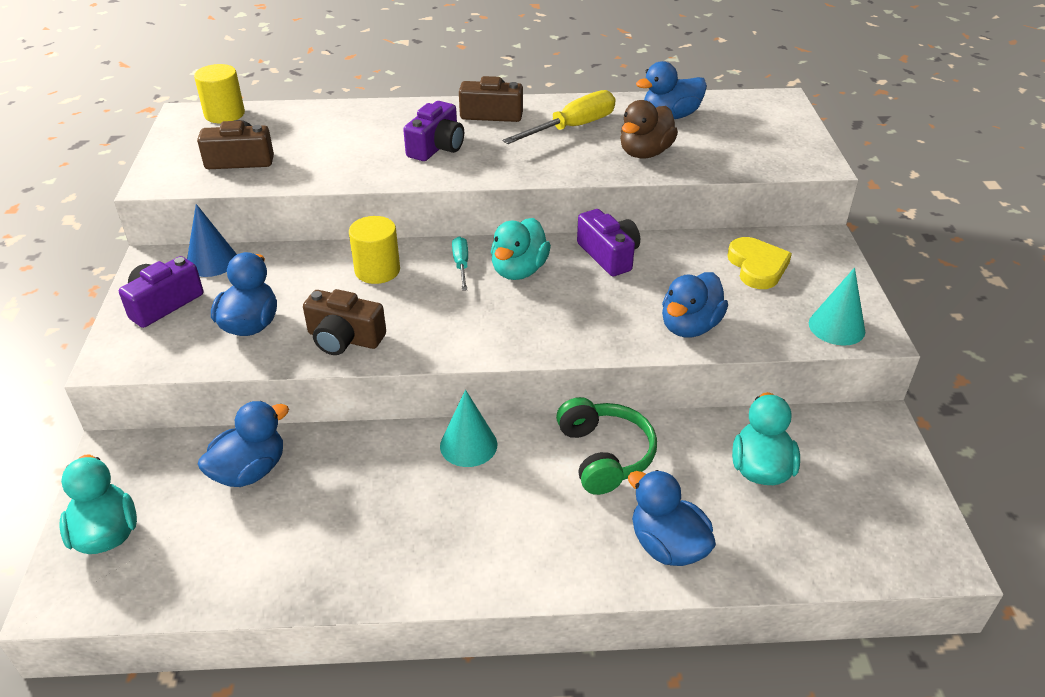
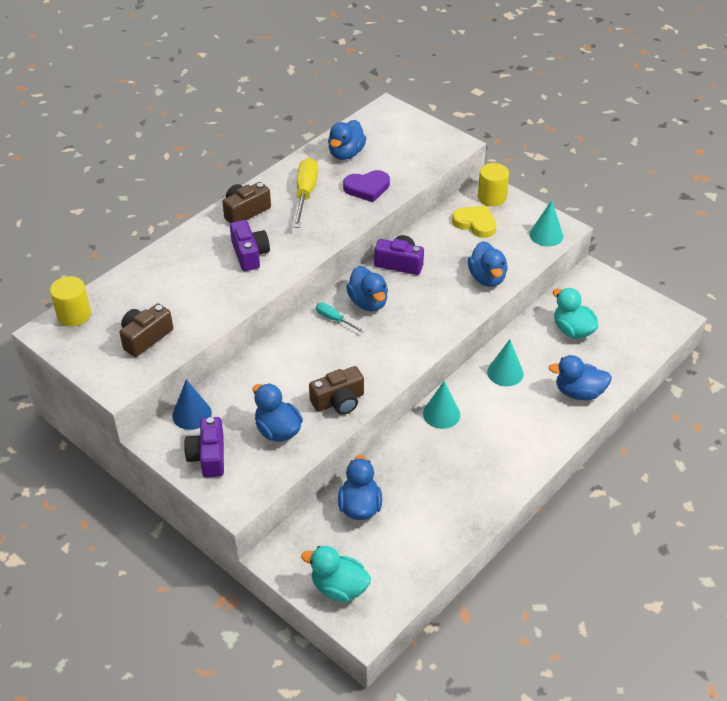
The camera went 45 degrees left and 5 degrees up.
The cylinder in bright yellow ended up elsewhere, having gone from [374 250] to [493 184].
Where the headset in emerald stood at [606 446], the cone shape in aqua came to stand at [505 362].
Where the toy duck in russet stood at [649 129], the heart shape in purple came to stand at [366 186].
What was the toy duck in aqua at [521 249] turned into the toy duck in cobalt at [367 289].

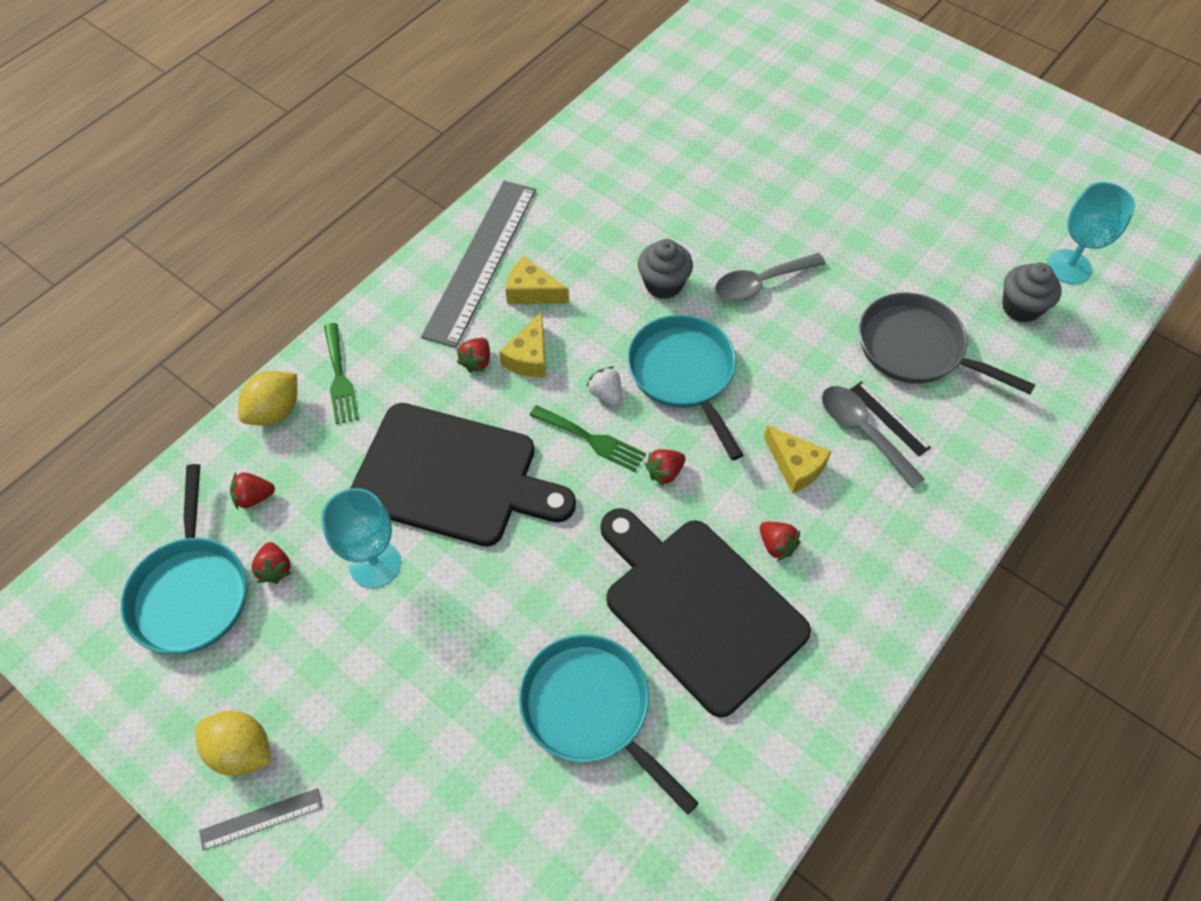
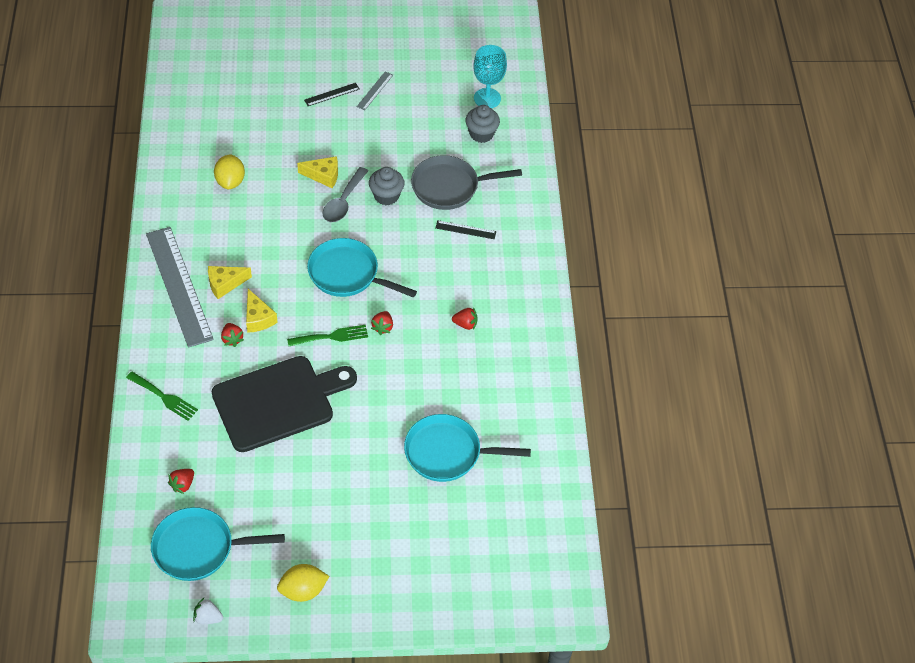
The camera went 45 degrees left and 5 degrees down.
The second view lost the strawberry in scarlet at [271 563].
The second view lost the chalice in aqua at [361 538].
The second view lost the chopping board in black at [706 612].
The second view lost the teaspoon in grey at [873 437].
The second view gained the ruler in black at [332 94].
The ruler in grey ended up elsewhere, having gone from [261 819] to [375 90].
The citrus fruit in bright yellow ended up elsewhere, having gone from [267 398] to [229 171].
The strawberry in pure white ended up elsewhere, having gone from [603 386] to [208 610].
The muffin in grey ended up elsewhere, having gone from [665 269] to [387 186].
The piece of cheese in bright yellow ended up elsewhere, having gone from [798 459] to [317 172].
The skillet in aqua at [184 559] ended up facing another way, 135 degrees clockwise from before.

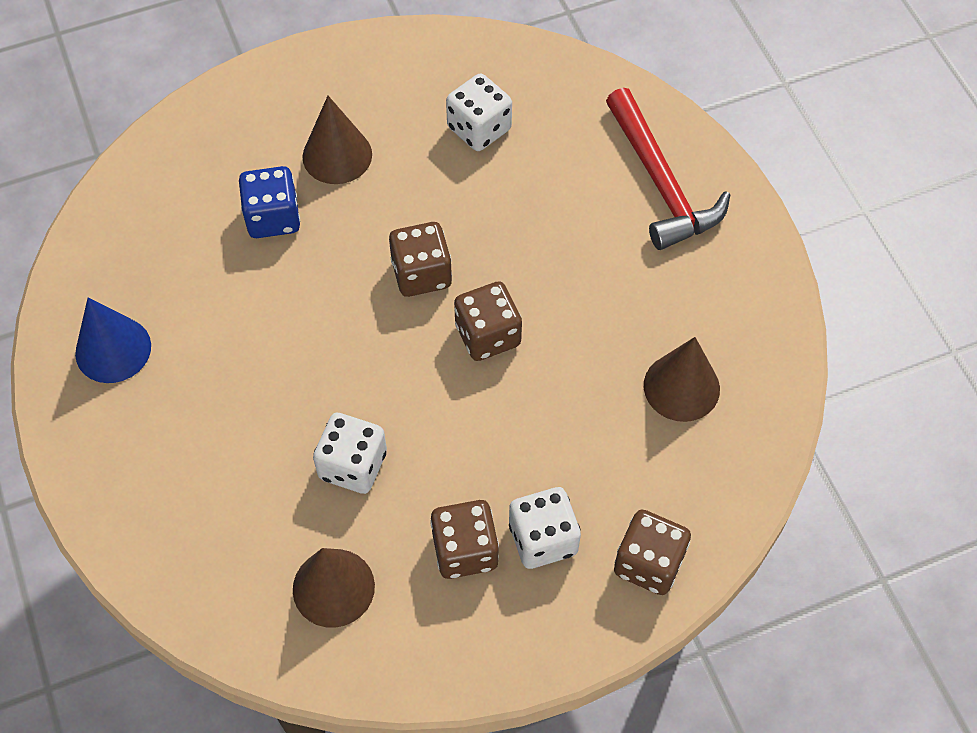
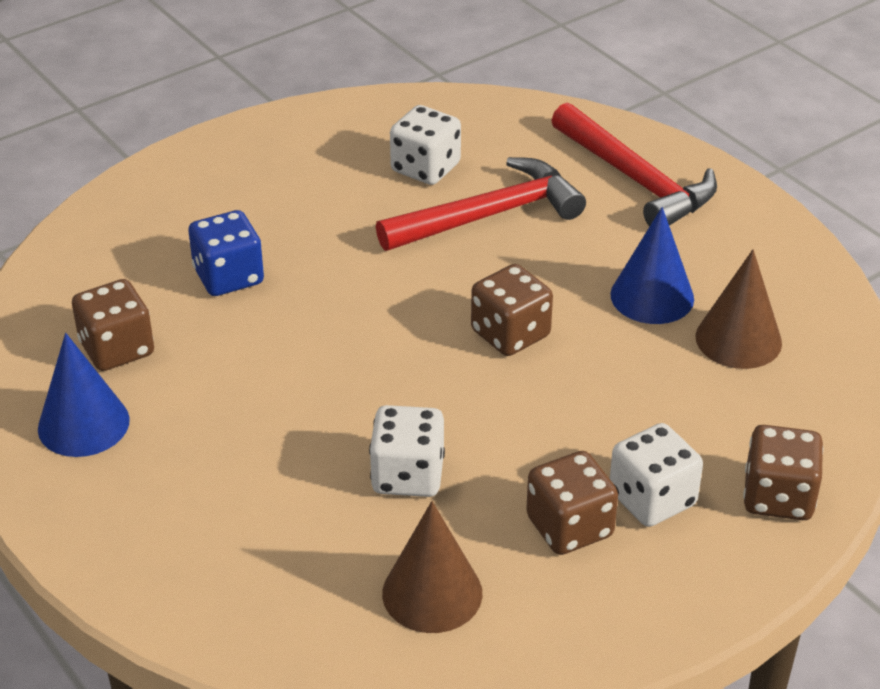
The camera went 15 degrees left and 20 degrees down.
The second view lost the cone shape in russet at [337 140].
The second view gained the hammer in scarlet at [481 204].
The second view gained the cone shape in cobalt at [652 265].
The game die in russet ended up elsewhere, having gone from [420 259] to [113 325].

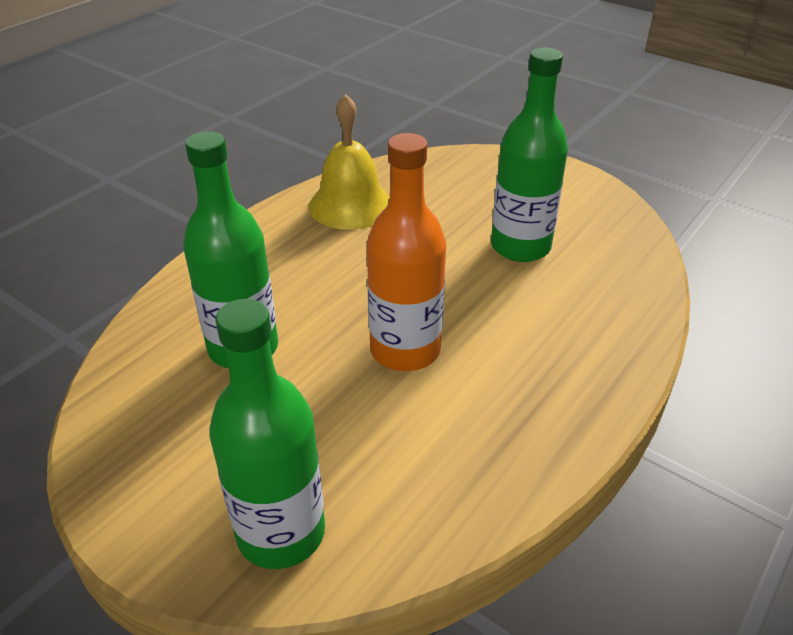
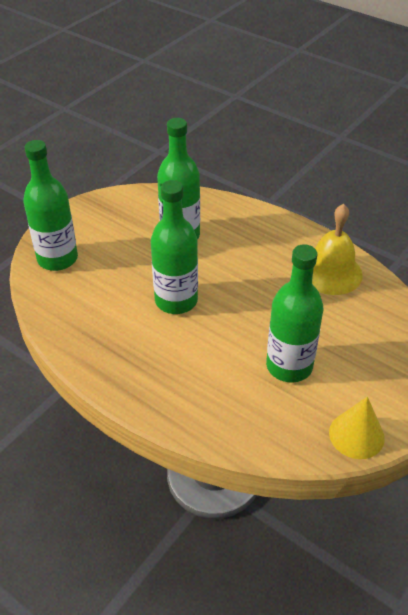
The camera went 90 degrees right and 5 degrees up.
The second view gained the cone shape in bright yellow at [357 428].
What was the drink bottle in bright orange at [406 252] turned into the drink bottle in emerald at [174 247].

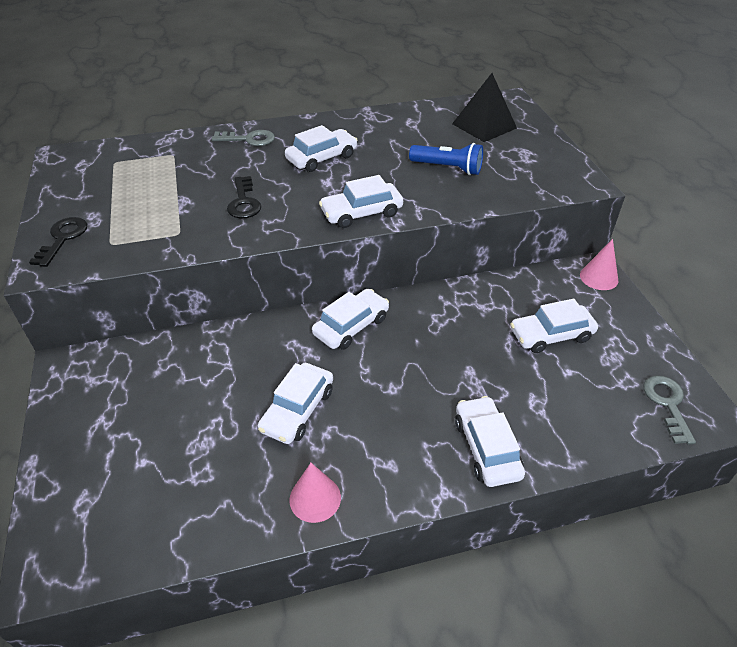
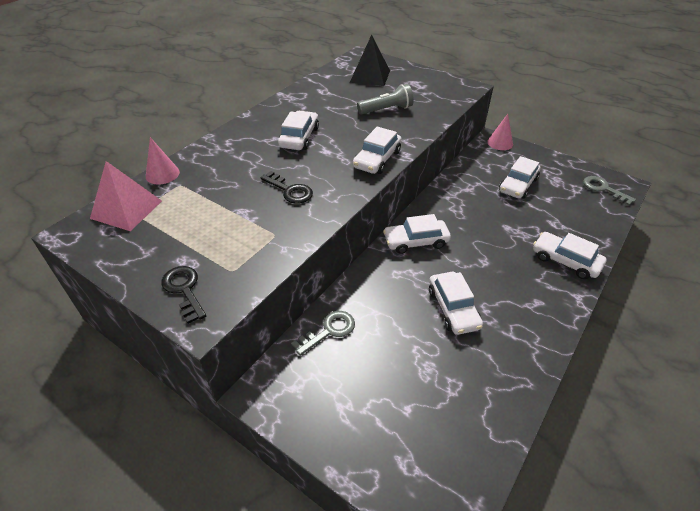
The camera went 40 degrees left and 0 degrees up.
The second view gained the solid pyramid in rosy at [126 196].
The key in grey ended up elsewhere, having gone from [243 138] to [323 333].
The cone shape in rosy ended up elsewhere, having gone from [315 493] to [163 161].
What was the pocket torch in cobalt at [446 159] turned into the pocket torch in grey at [385 99].
The automobile in pure white at [350 319] ended up facing another way, 105 degrees counterclockwise from before.

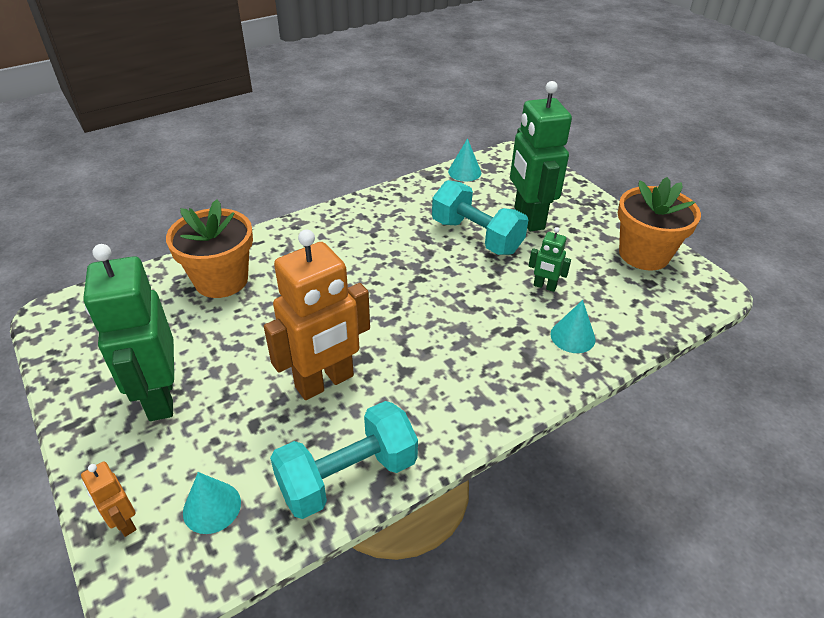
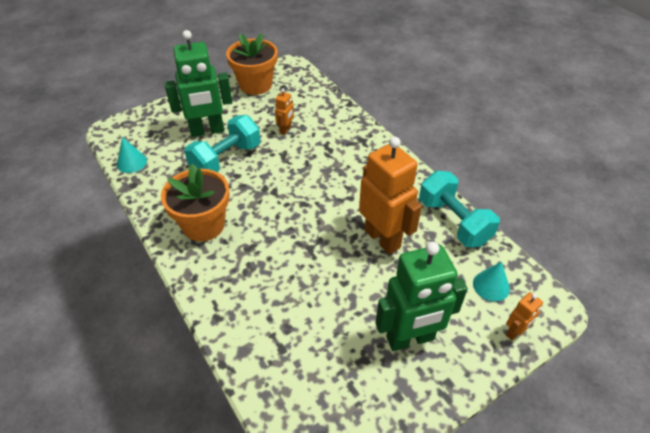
The camera went 90 degrees left and 5 degrees up.
The second view lost the cone shape in aqua at [573 326].
The potted plant in bright orange ended up elsewhere, having gone from [209 249] to [195 202].
What was the robot in emerald at [550 259] turned into the robot in bright orange at [284 111].

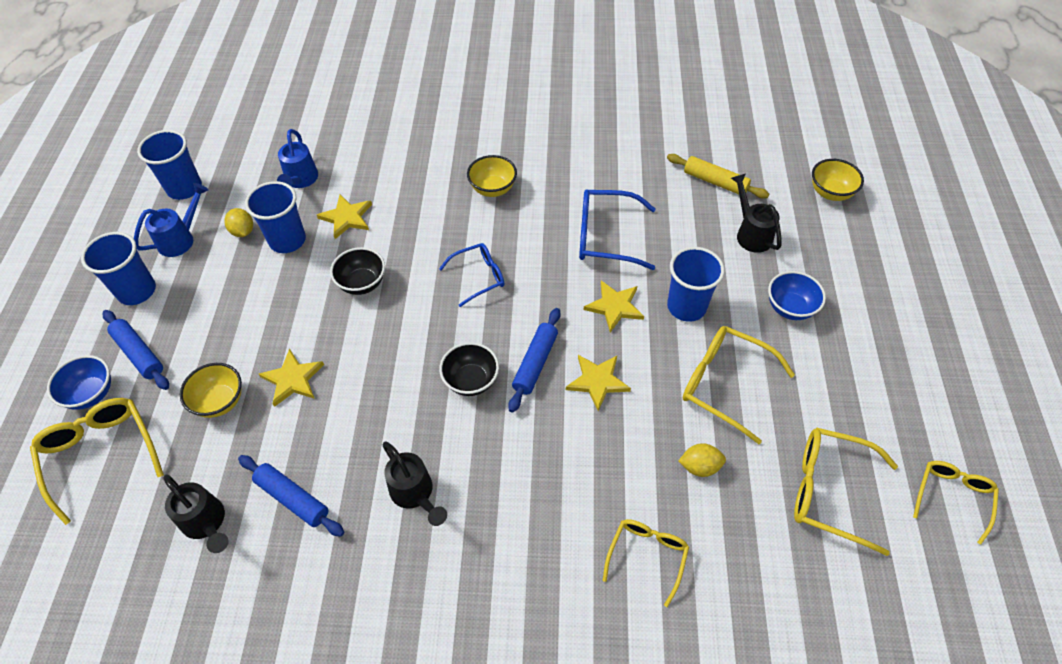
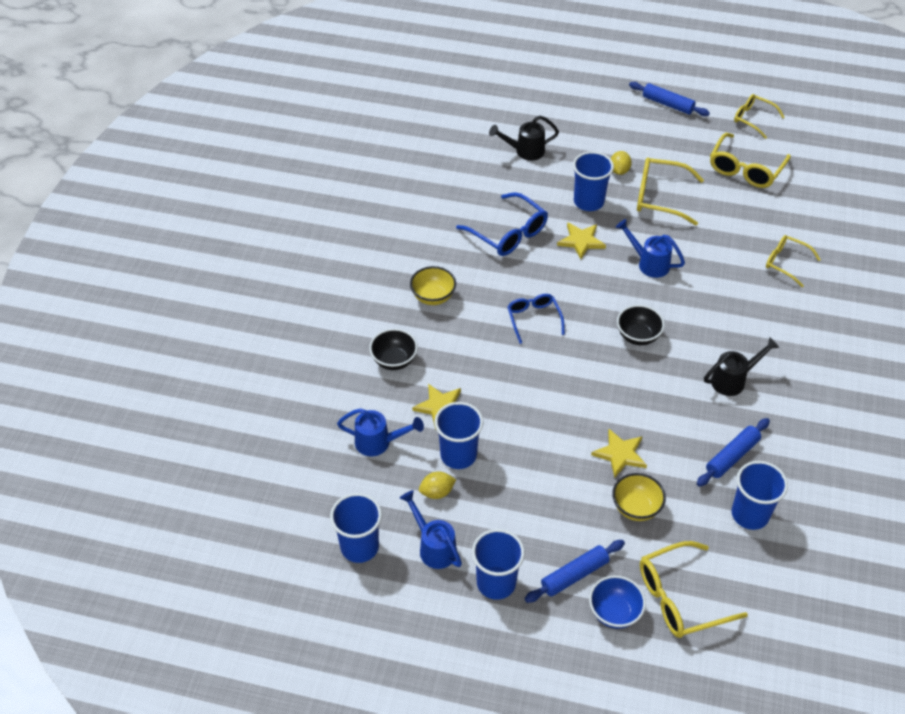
The camera went 80 degrees left and 5 degrees down.
The second view lost the rolling pin in bright yellow at [718 176].
The second view lost the serving bowl in cobalt at [797 295].
The second view lost the serving bowl in bright yellow at [838 180].
The serving bowl in black ended up elsewhere, having gone from [357 271] to [393 349].
The rolling pin in cobalt ended up elsewhere, having gone from [534 360] to [669 99].
The citrus fruit in bright yellow ended up elsewhere, having gone from [702 460] to [621 163].
Where the watering can in black stood at [196 513], the beaker in cobalt came to stand at [760 495].
Where the five-pointed star in bright yellow stood at [598 383], the watering can in cobalt came to stand at [650 248].
The eyeglasses in cobalt at [617 229] ended up facing another way, 60 degrees counterclockwise from before.
The eyeglasses in bright yellow at [739 385] ended up facing another way, 60 degrees clockwise from before.

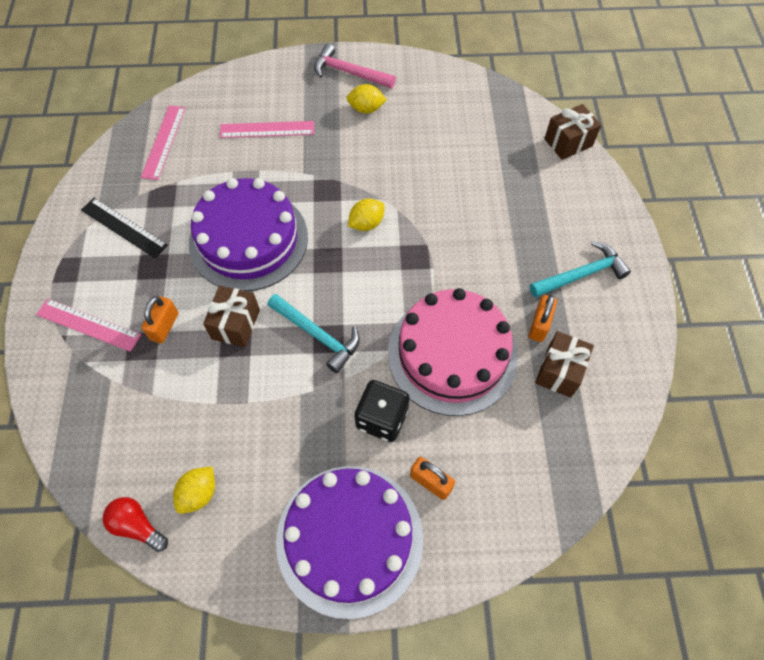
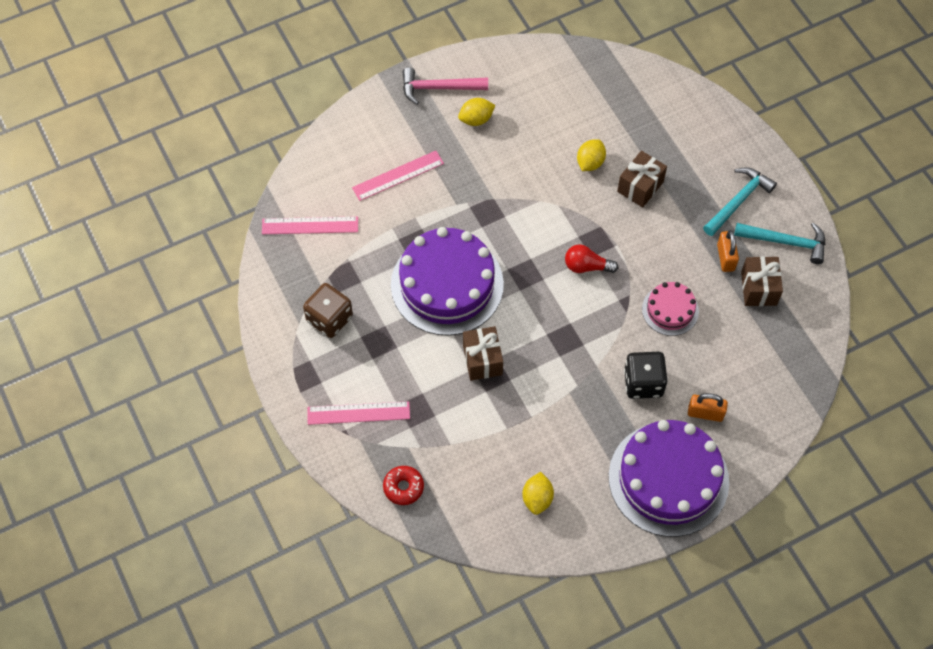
The camera went 25 degrees left and 0 degrees up.
The second view lost the padlock in bright orange at [159 320].
The second view gained the glazed donut in scarlet at [403 485].
The lightbulb in scarlet ended up elsewhere, having gone from [135 524] to [591 258].
The hammer in aqua ended up elsewhere, having gone from [314 333] to [779 243].
The citrus fruit in bright yellow ended up elsewhere, having gone from [366 215] to [591 155].
The present in russet ended up elsewhere, having gone from [572 132] to [642 179].
Where the ruler in black stood at [124 228], the game die in russet came to stand at [328 310].
The ruler in rosy at [163 142] ended up facing another way, 75 degrees counterclockwise from before.
The size of the layer cake in rosy at [453 352] changed by a factor of 0.50.

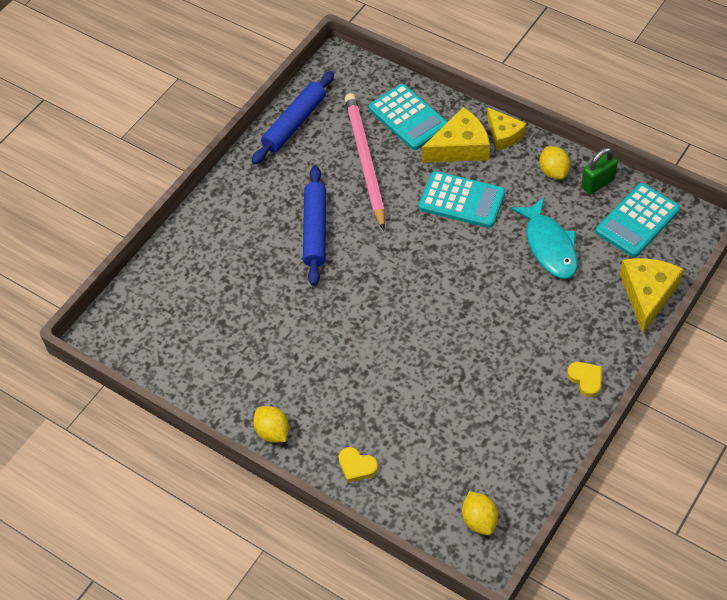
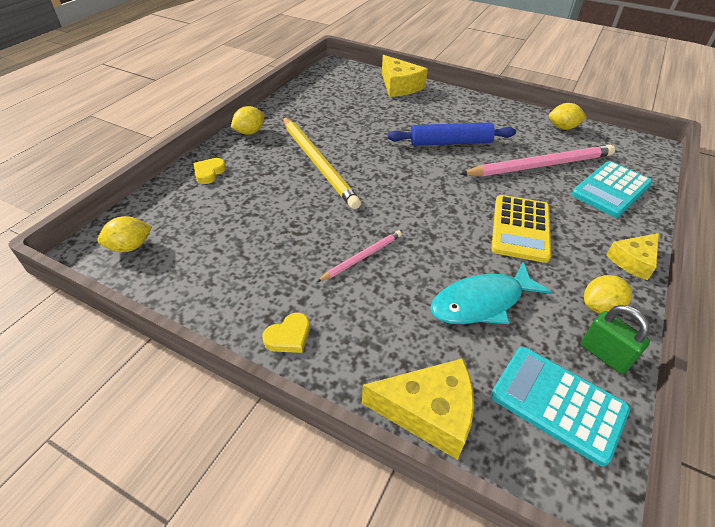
The camera went 80 degrees right and 10 degrees down.
The second view gained the pencil in bright yellow at [322 163].
The second view gained the pencil in rosy at [359 256].
The piece of cheese in bright yellow ended up elsewhere, having gone from [456 135] to [405 76].
Where the rolling pin in cobalt stood at [293 117], the citrus fruit in bright yellow came to stand at [567 116].
What was the calculator in aqua at [462 199] turned into the calculator in bright yellow at [521 229].

